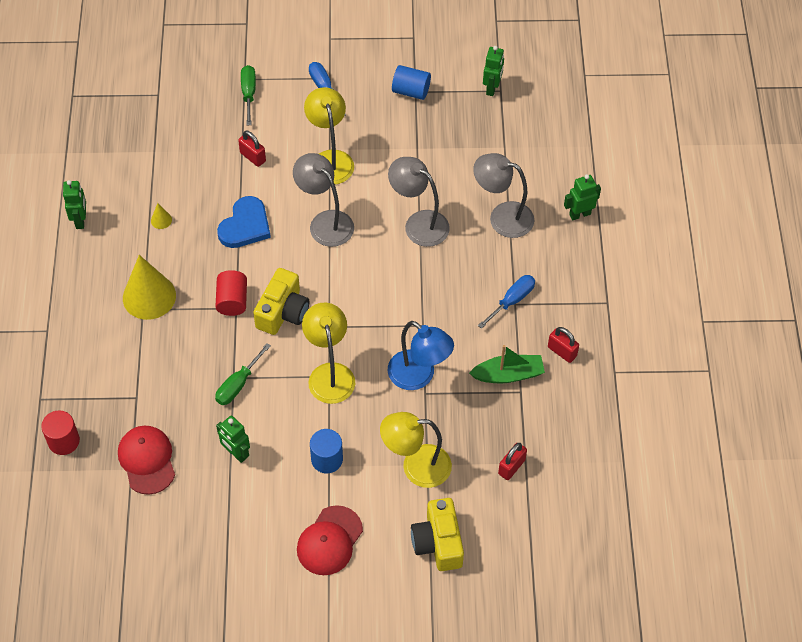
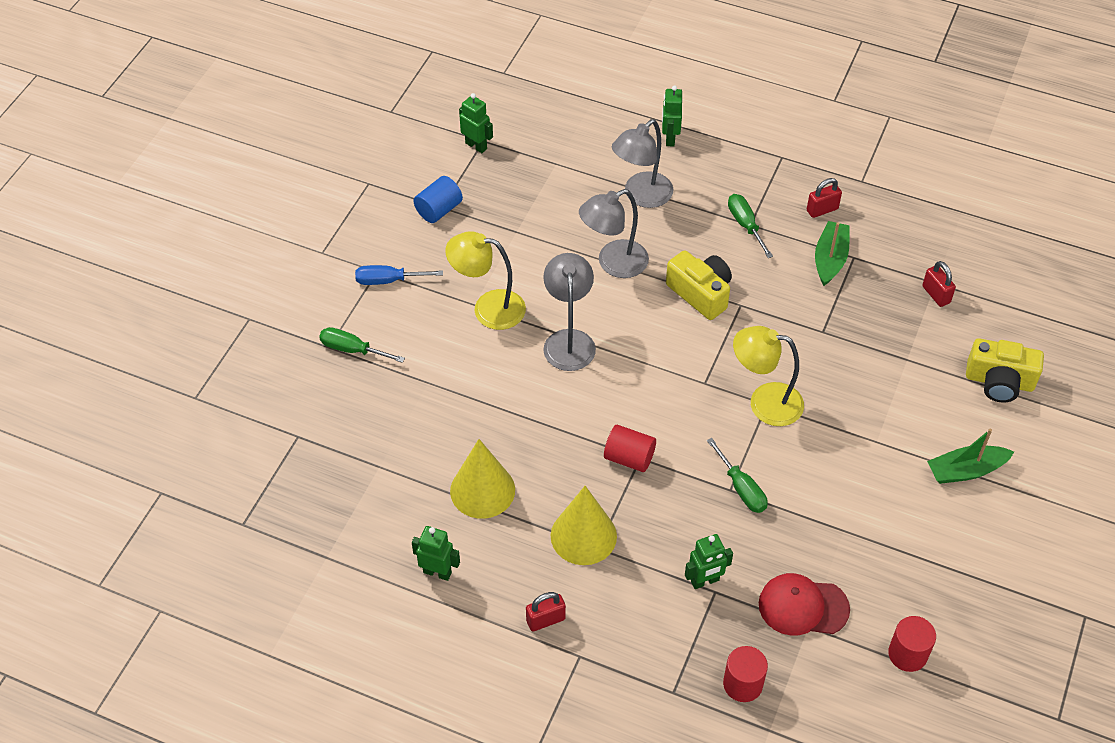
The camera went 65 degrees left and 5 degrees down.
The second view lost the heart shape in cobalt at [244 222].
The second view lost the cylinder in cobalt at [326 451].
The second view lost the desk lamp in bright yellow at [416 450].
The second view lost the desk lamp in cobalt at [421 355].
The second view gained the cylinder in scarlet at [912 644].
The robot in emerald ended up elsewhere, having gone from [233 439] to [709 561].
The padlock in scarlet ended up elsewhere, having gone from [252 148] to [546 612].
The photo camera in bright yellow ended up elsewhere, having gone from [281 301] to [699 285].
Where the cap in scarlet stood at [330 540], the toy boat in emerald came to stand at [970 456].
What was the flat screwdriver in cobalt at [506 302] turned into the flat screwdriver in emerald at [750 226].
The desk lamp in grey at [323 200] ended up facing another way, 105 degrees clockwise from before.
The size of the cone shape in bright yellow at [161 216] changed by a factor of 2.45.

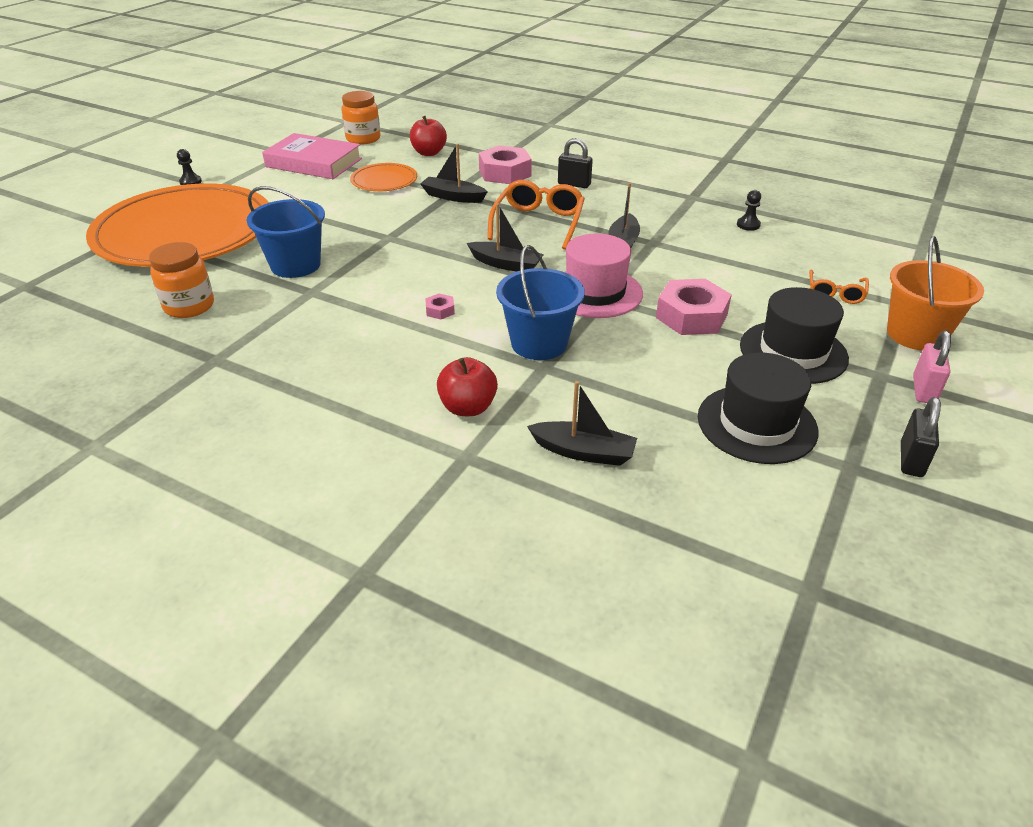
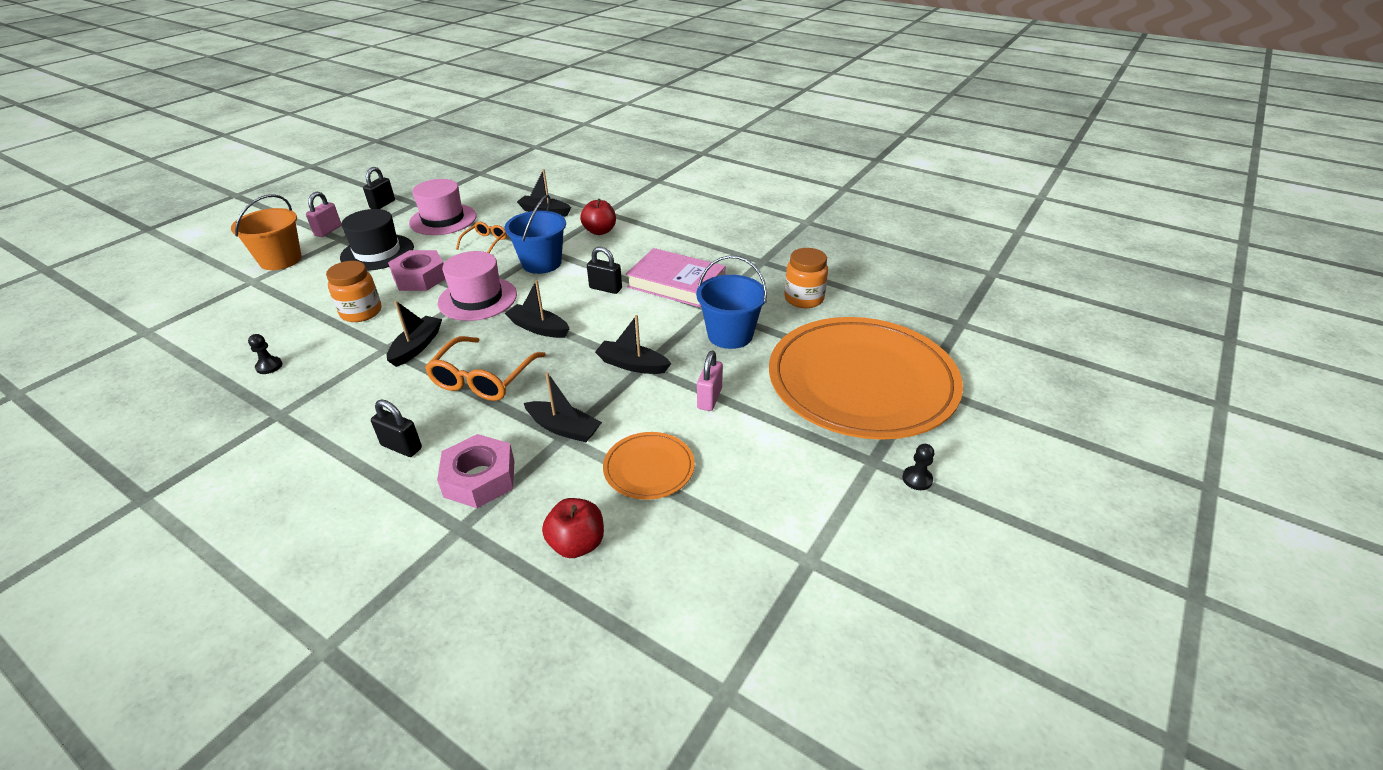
The camera went 175 degrees left and 0 degrees up.
The second view gained the toy boat in black at [633 344].
The second view gained the padlock in rosy at [710 381].
The hardback in rosy ended up elsewhere, having gone from [312 156] to [675 277].
The jam jar in bright orange ended up elsewhere, having gone from [360 118] to [353 291].
The eyeglasses in bright orange ended up elsewhere, having gone from [839 287] to [481 237].
Where the nut in rosy stood at [440 306], the padlock in black came to stand at [604 270].
What was the hat in black at [758 408] turned into the hat in rosy at [443 207].

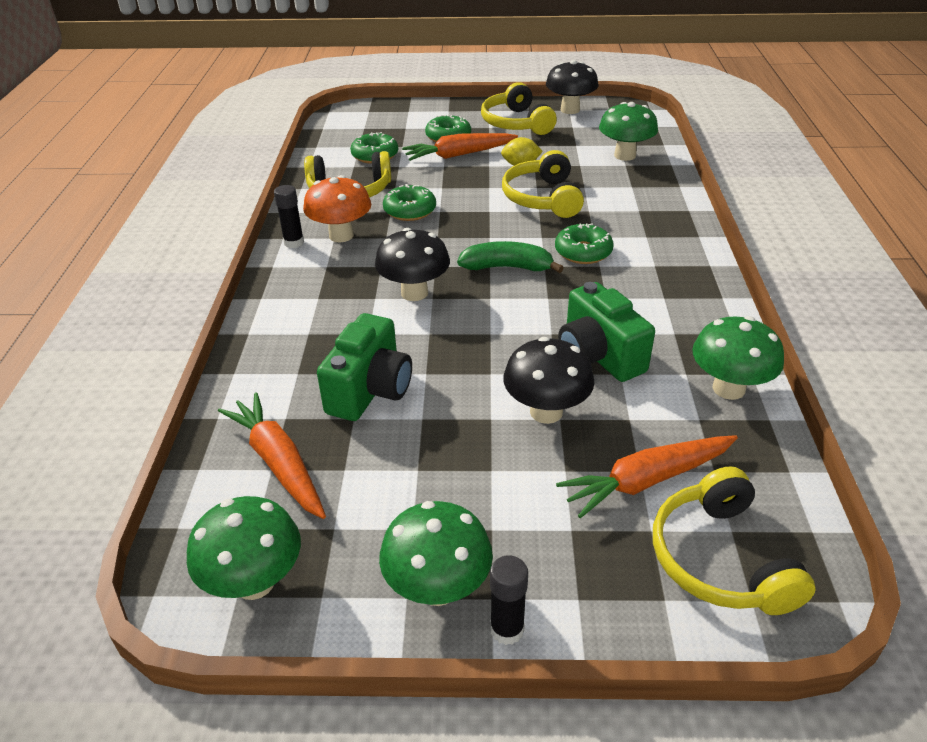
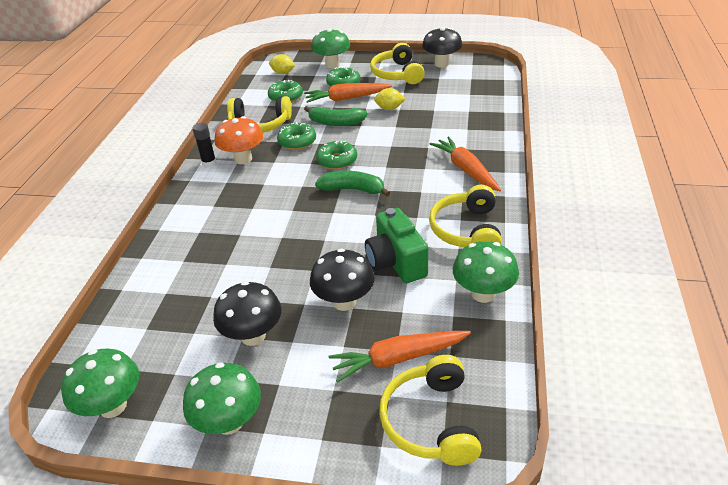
The camera went 10 degrees right and 0 degrees up.
The second view lost the photo camera in emerald at [364 367].
The second view lost the glue stick in black at [509 600].
The second view gained the citrus fruit in bright yellow at [282 64].
The second view gained the banana in emerald at [335 116].
The toy carrot in bright orange ended up elsewhere, having gone from [272 455] to [465 163].
The toadstool in black ended up elsewhere, having gone from [412 264] to [247 313].
The headset in bright yellow ended up elsewhere, having gone from [543 184] to [465 216].
The glazed donut in emerald ended up elsewhere, having gone from [584 243] to [336 155].
The toadstool in emerald ended up elsewhere, having gone from [628 131] to [330 48].

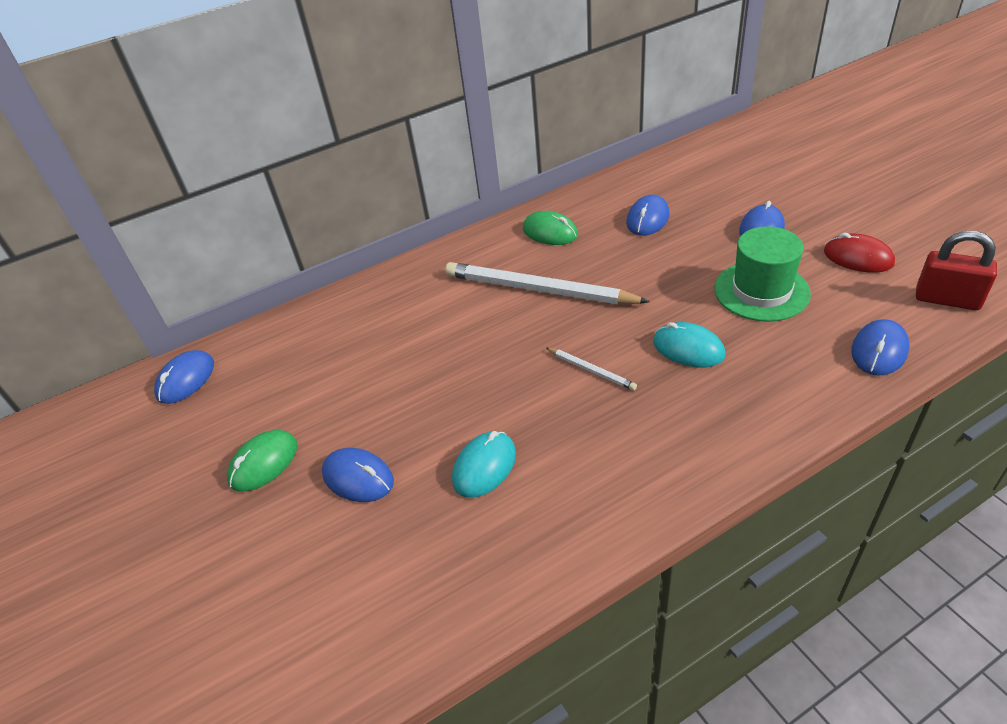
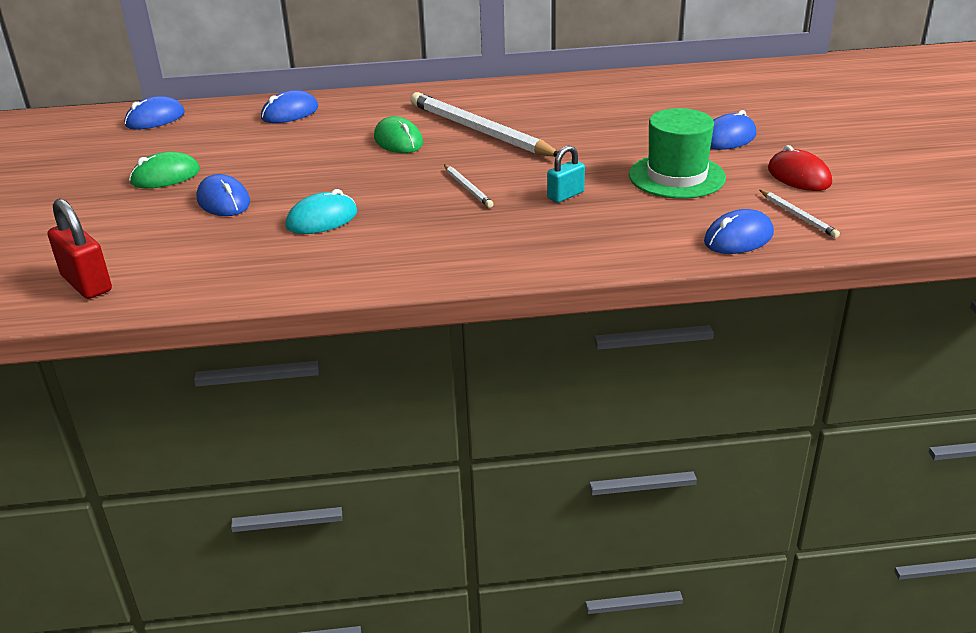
The camera went 20 degrees right and 10 degrees down.
The second view gained the pencil in pure white at [800 214].
The computer mouse in emerald ended up elsewhere, having gone from [550 228] to [398 134].
The computer mouse in cobalt ended up elsewhere, having gone from [647 215] to [289 106].
The padlock in scarlet ended up elsewhere, having gone from [956 270] to [80 248].
Where the computer mouse in aqua stood at [689 344], the padlock in aqua came to stand at [566 174].

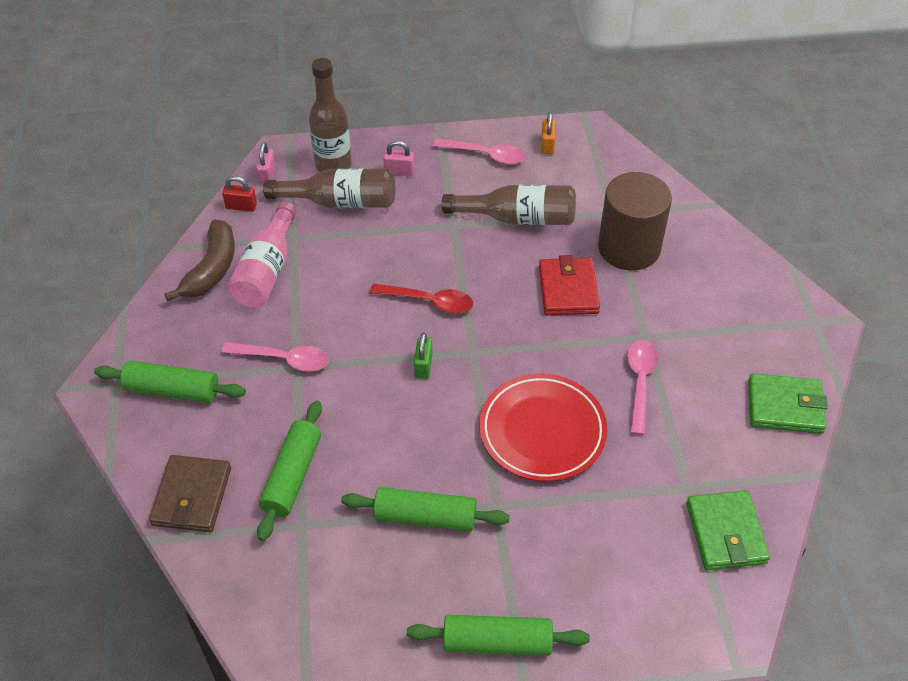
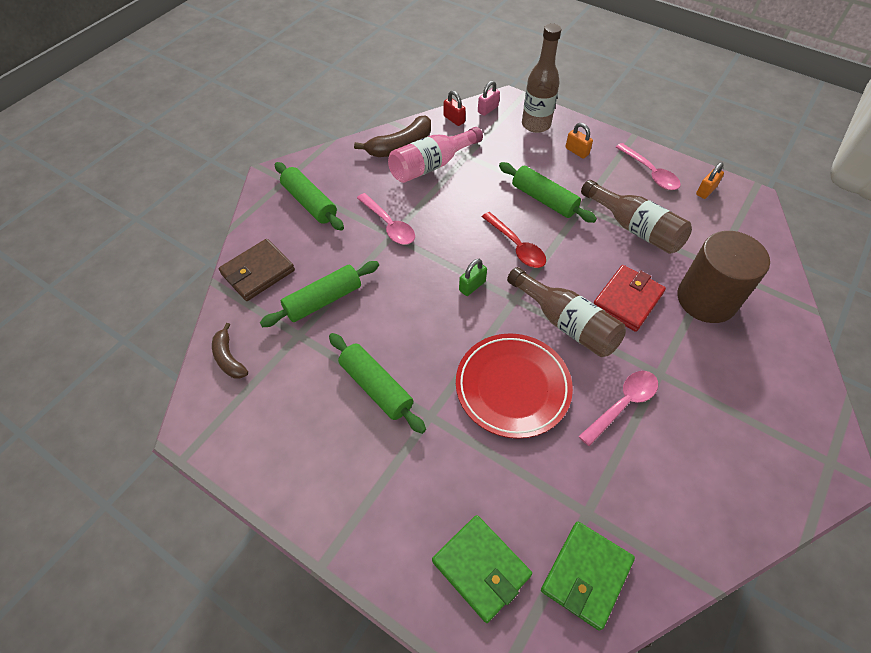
The camera went 40 degrees right and 5 degrees up.
The second view gained the banana in russet at [230 351].
The drink bottle in russet ended up elsewhere, having gone from [329 188] to [566 312].
The rolling pin in emerald ended up elsewhere, having gone from [498 635] to [548 192].
The billfold in emerald ended up elsewhere, having gone from [788 403] to [482 569].
What was the padlock in rosy at [398 158] turned into the padlock in bright orange at [579 141].

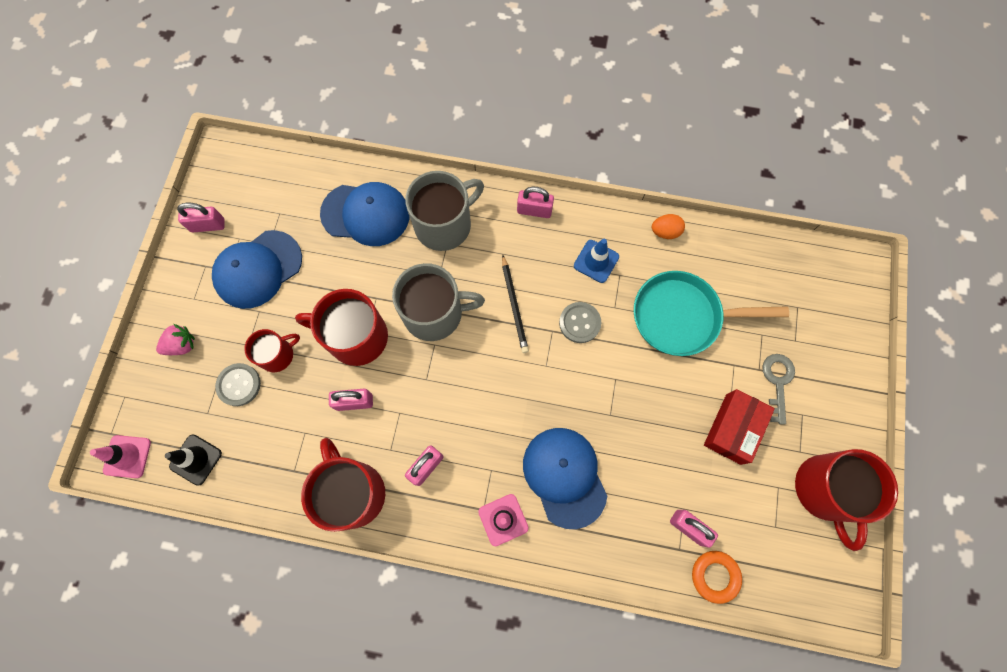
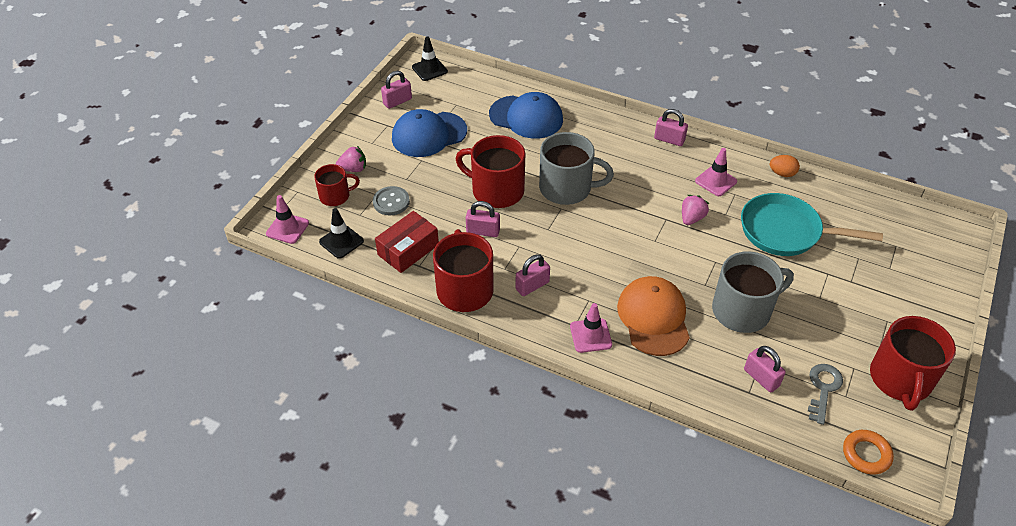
The camera went 15 degrees right and 25 degrees down.
The second view lost the pencil in black at [515 304].
The second view gained the safety cone in black at [430 58].
The coffee mug in scarlet ended up elsewhere, having gone from [272 350] to [337 185].
The coffee mug in grey ended up elsewhere, having gone from [444 211] to [753 292].
The torus in bright orange ended up elsewhere, having gone from [717 577] to [868 452].
The package in scarlet ended up elsewhere, having gone from [739 427] to [407 242].
The key in grey ended up elsewhere, having gone from [778 389] to [825 394].
Where the shirt button in grey stood at [580 322], the strawberry in rosy came to stand at [695 210].
What was the cap in cobalt at [565 478] turned into the cap in bright orange at [653 316].
What was the safety cone in cobalt at [596 261] turned into the safety cone in rosy at [716 172].
The padlock in rosy at [201 217] ended up facing another way, 45 degrees counterclockwise from before.

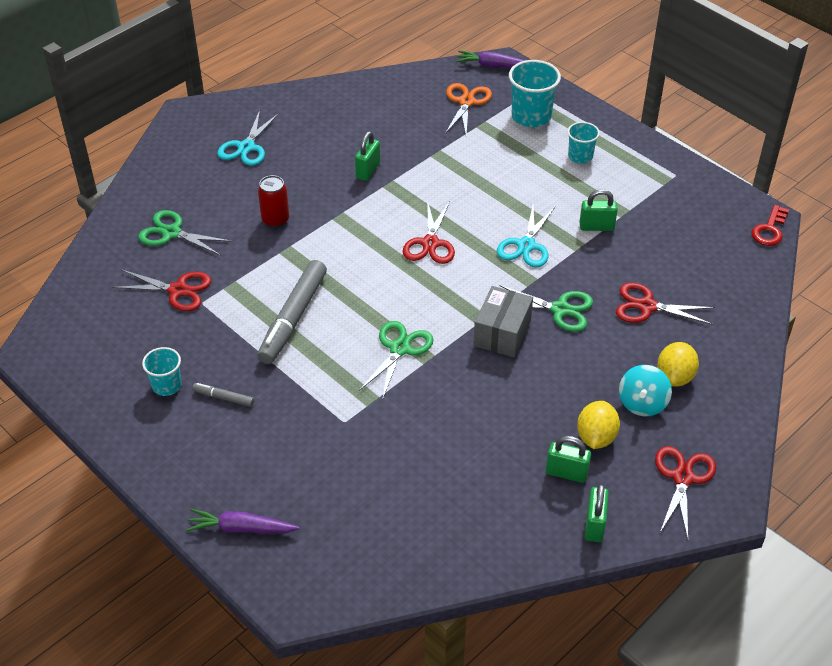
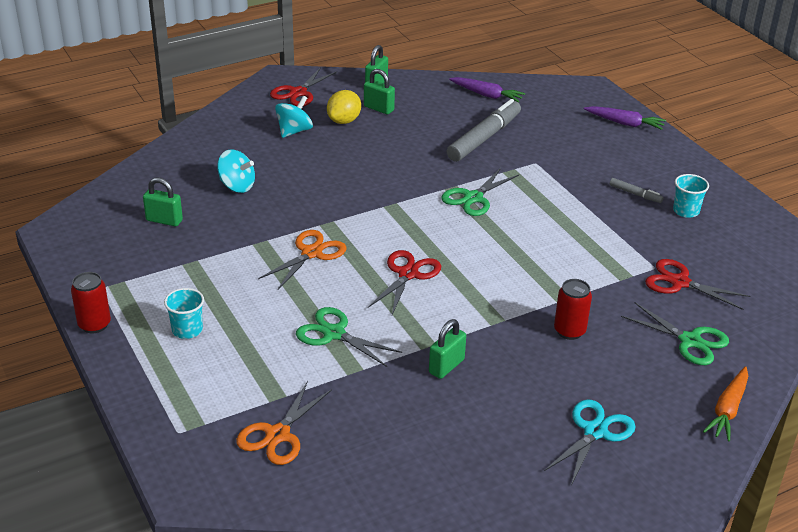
The camera went 165 degrees left and 10 degrees down.
The second view lost the package in grey at [503 322].
The second view lost the beaker in aqua at [535 93].
The second view lost the citrus fruit in bright yellow at [678 364].
The second view lost the key in scarlet at [770 225].
The second view gained the tin in scarlet at [91 302].
The second view gained the toy carrot in bright orange at [725 404].
The marker in grey ended up elsewhere, having gone from [292 312] to [484 130].
The toy carrot in purple ended up elsewhere, having gone from [490 59] to [487 89].
The shears in emerald ended up elsewhere, having gone from [546 308] to [349 337].
The padlock in emerald ended up elsewhere, having gone from [599 210] to [163 202].
Where the shears in scarlet stood at [665 304], the spinning top in aqua came to stand at [236 171].
What was the shears in aqua at [526 236] turned into the shears in bright orange at [302 259].

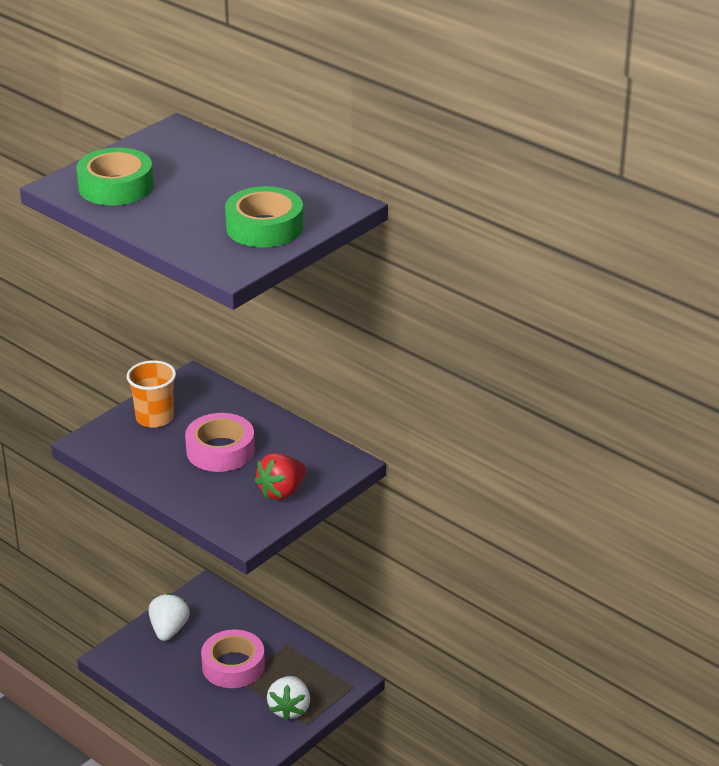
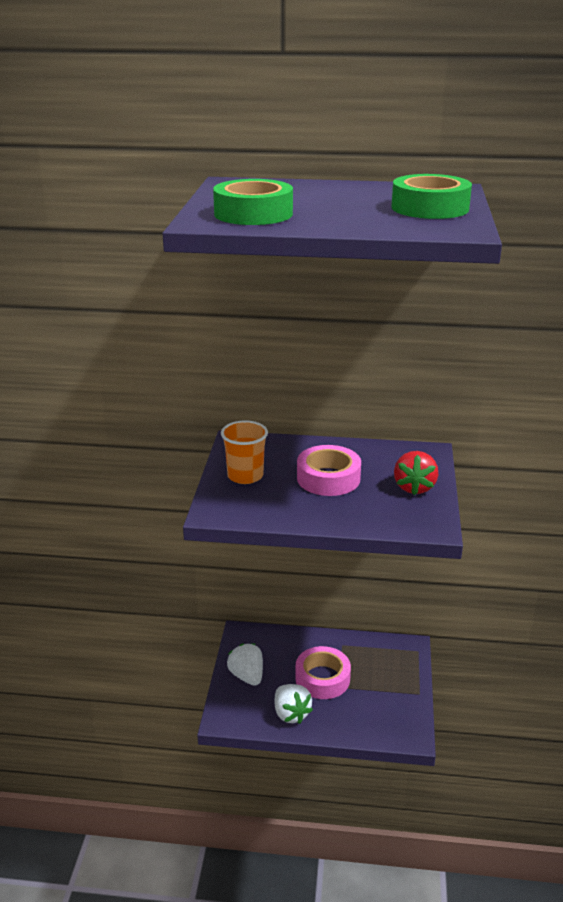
The camera went 35 degrees left and 5 degrees down.
The strawberry in pure white ended up elsewhere, having gone from [288 698] to [294 704].

